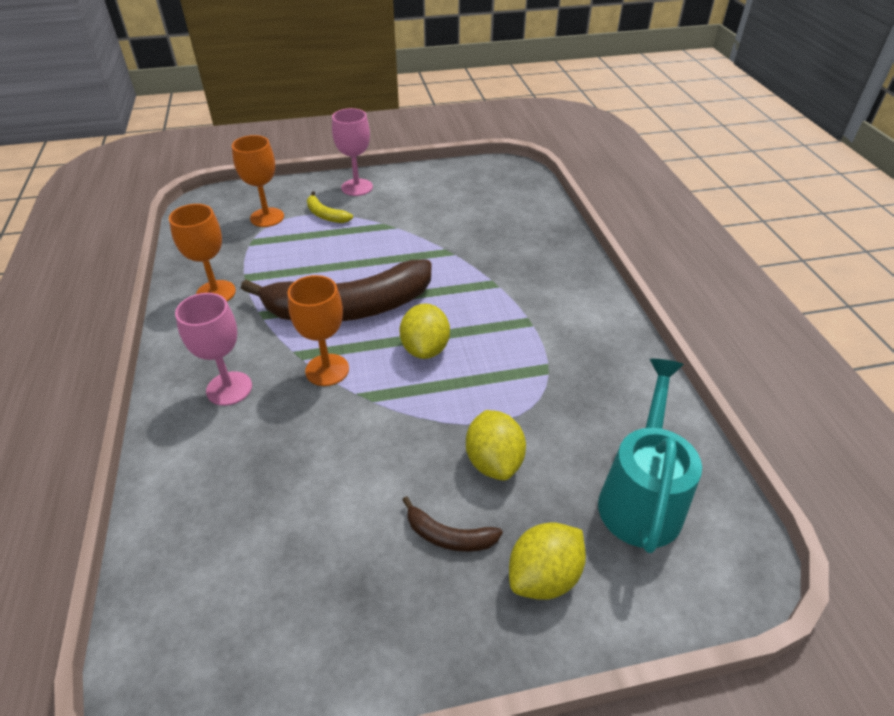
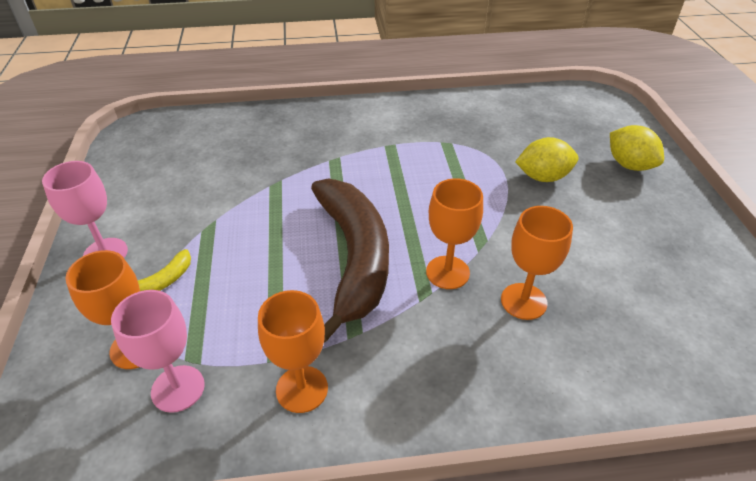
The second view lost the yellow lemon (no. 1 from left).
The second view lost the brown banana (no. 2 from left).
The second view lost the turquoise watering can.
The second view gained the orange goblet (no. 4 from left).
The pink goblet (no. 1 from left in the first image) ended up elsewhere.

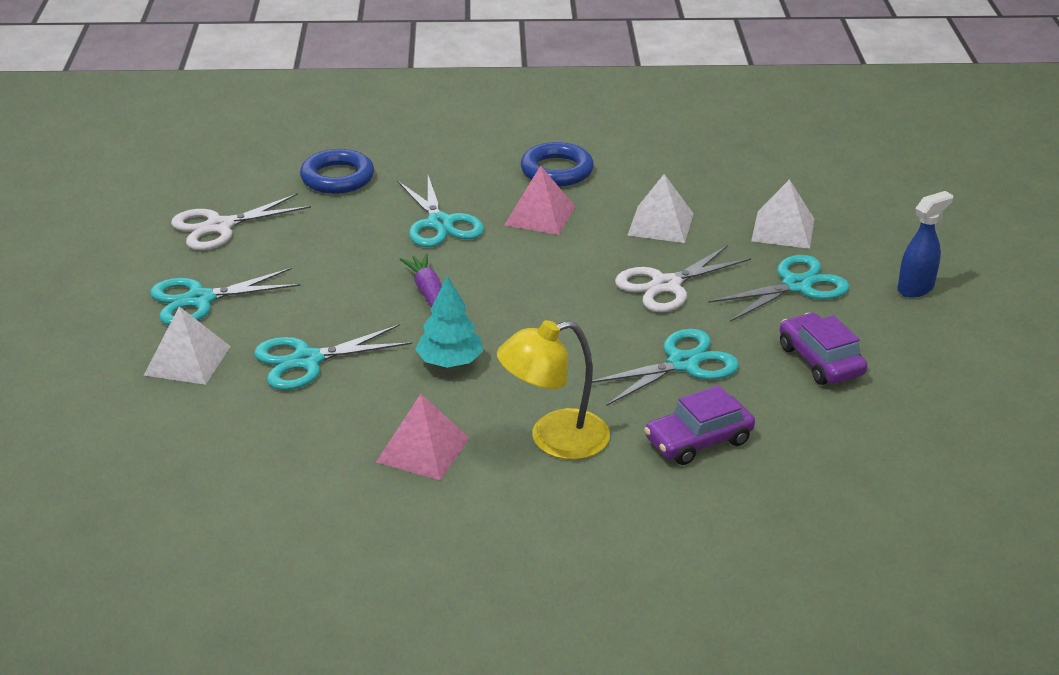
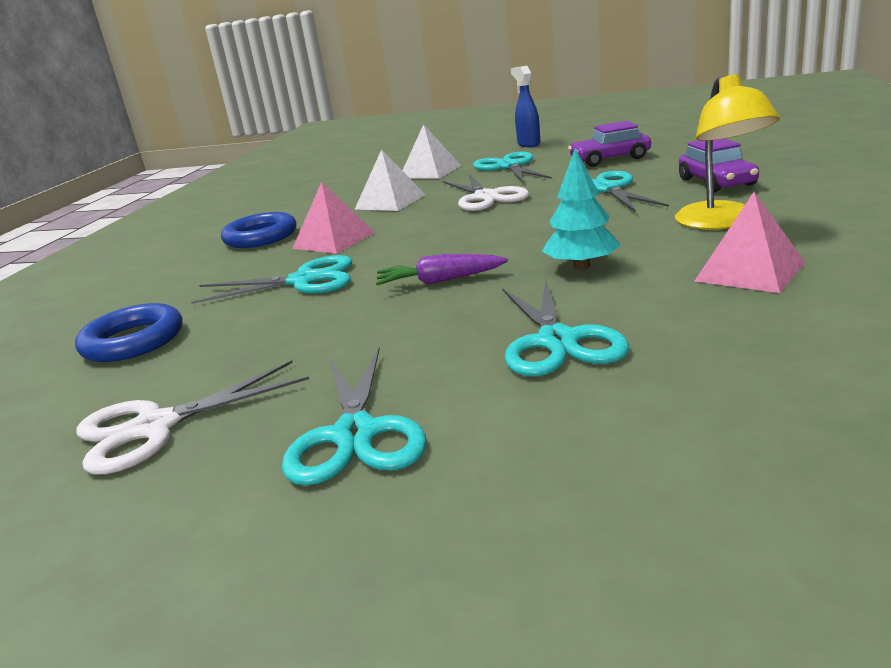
The second view lost the white pyramid (no. 1 from left).
The white scissors (no. 1 from left) ended up facing another way, 75 degrees clockwise from before.

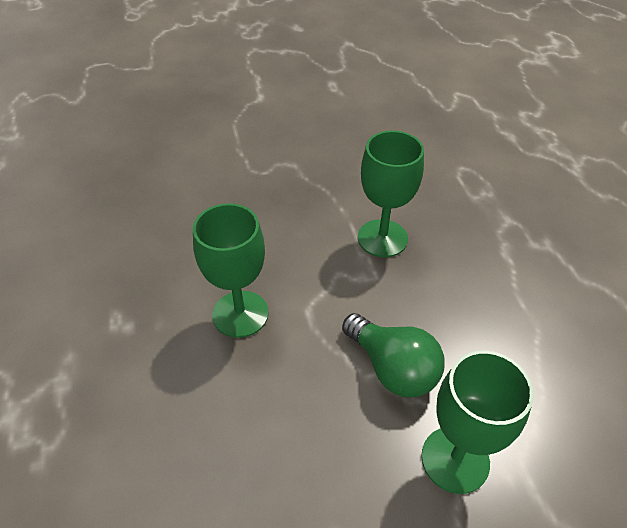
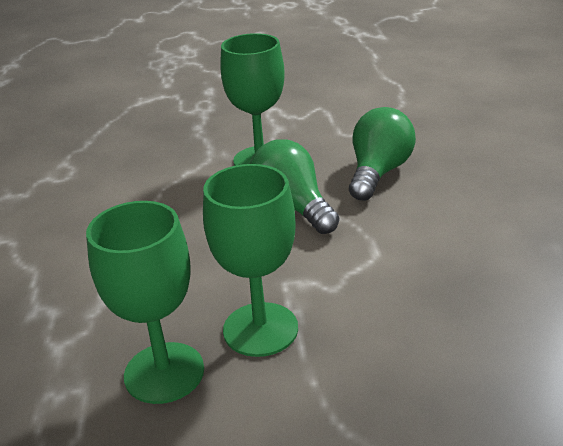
The second view gained the green light bulb (no. 2 from left).
The green goblet (no. 1 from left) ended up elsewhere.

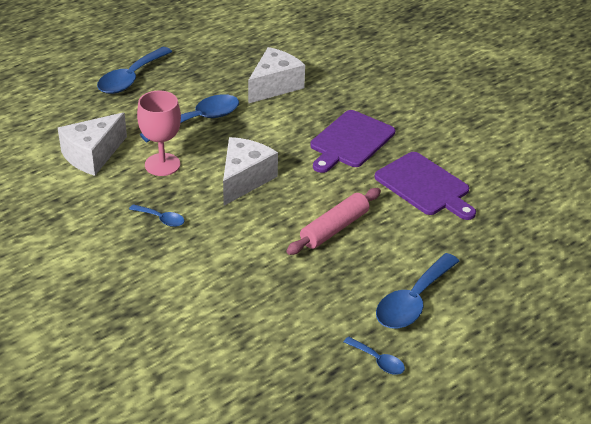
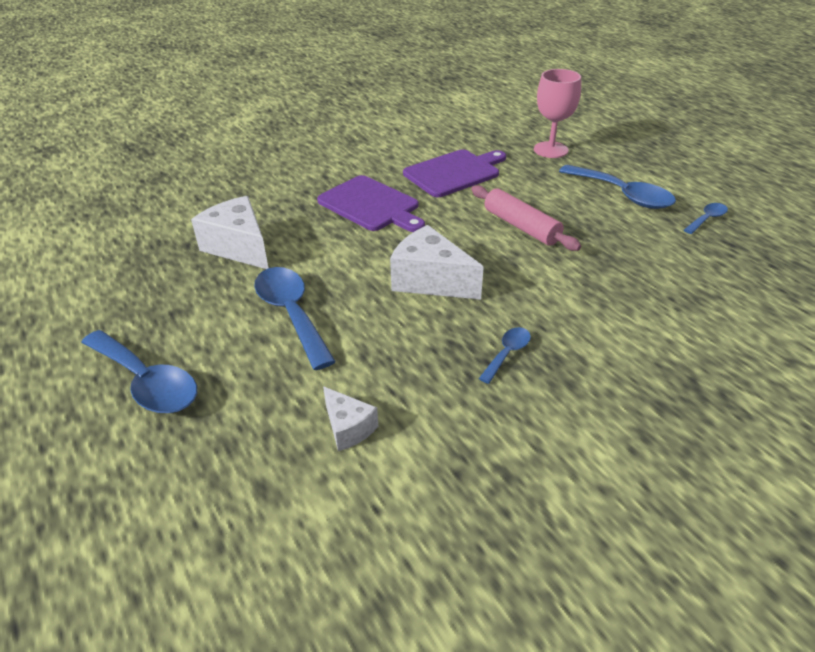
The pink goblet ended up elsewhere.
The size of the white cheese (no. 1 from left in the first image) changed by a factor of 0.56.

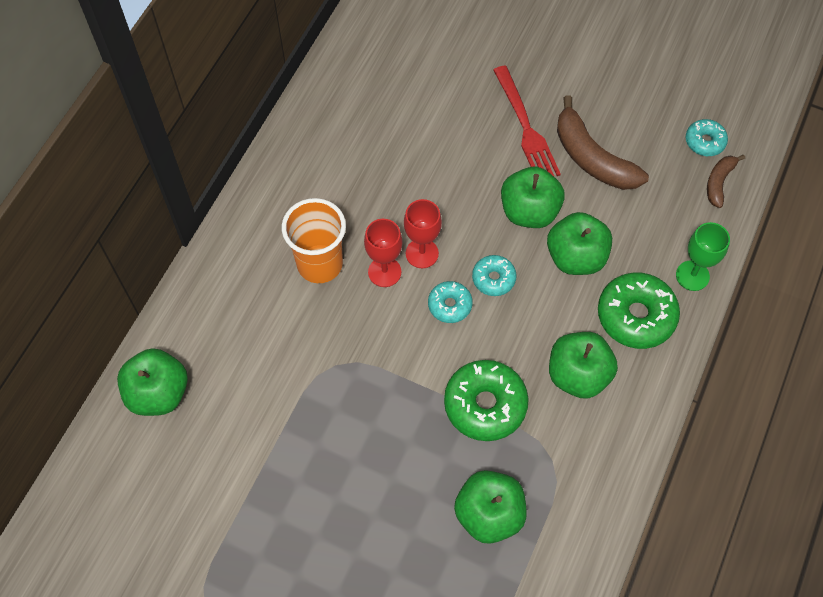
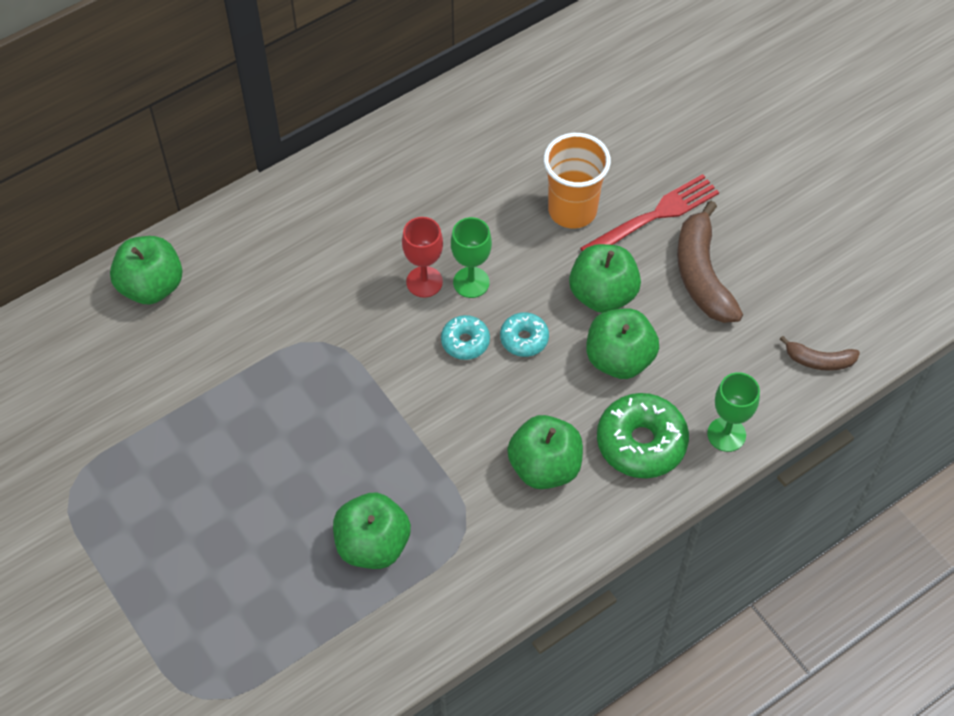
The second view lost the green donut (no. 1 from left).
The second view lost the turquoise donut (no. 3 from left).
The orange cup ended up elsewhere.
What was the red goblet (no. 2 from left) turned into the green goblet (no. 1 from left).
The red fork ended up facing another way, 135 degrees counterclockwise from before.
The brown banana (no. 2 from left) ended up facing another way, 135 degrees counterclockwise from before.

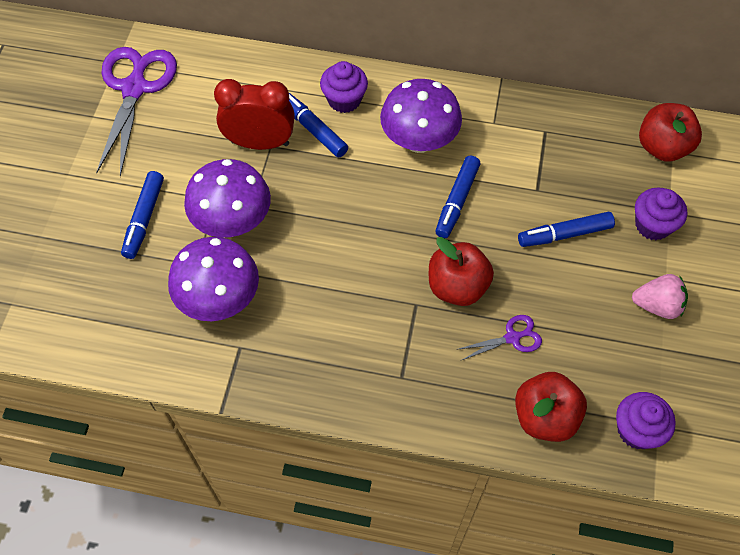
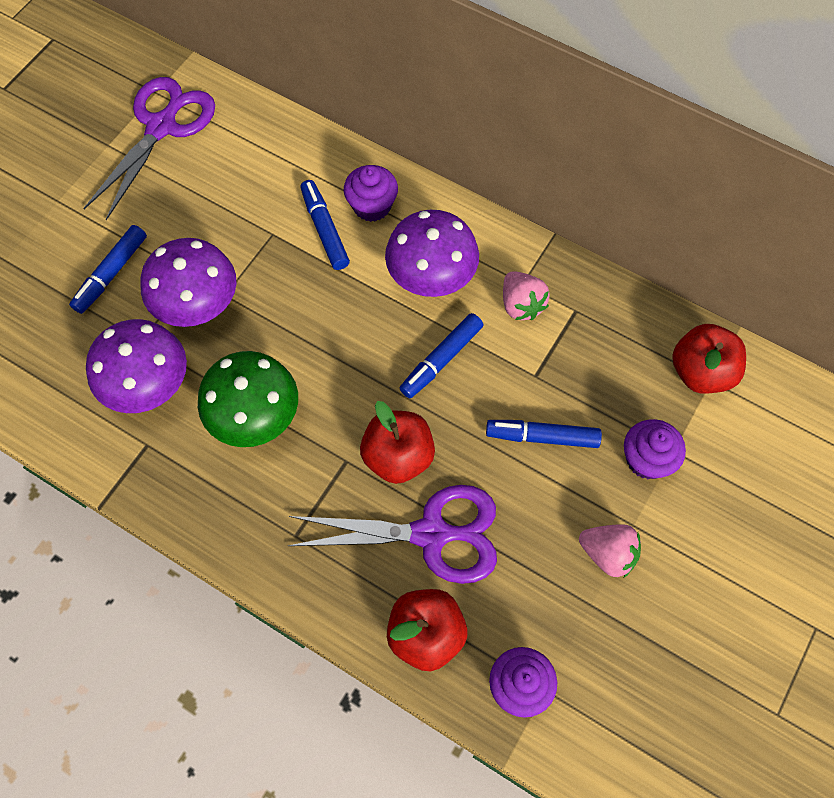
The second view lost the red clock.
The second view gained the green mushroom.
The second view gained the pink strawberry (no. 1 from left).
The size of the purple scissors (no. 2 from left) changed by a factor of 2.14.

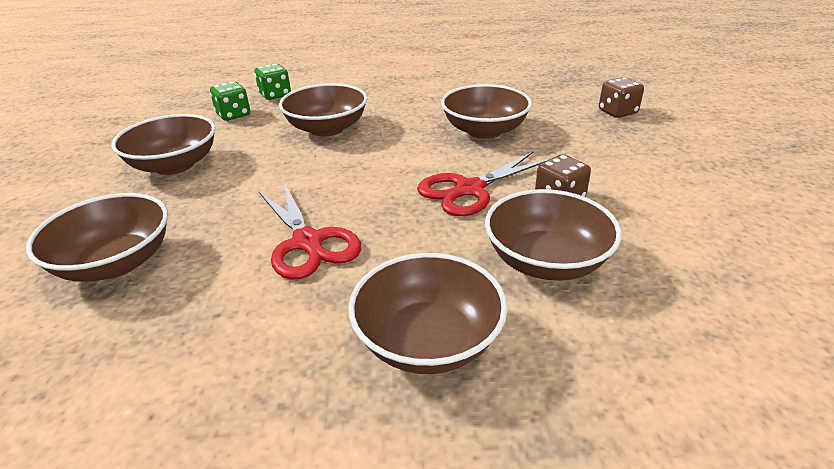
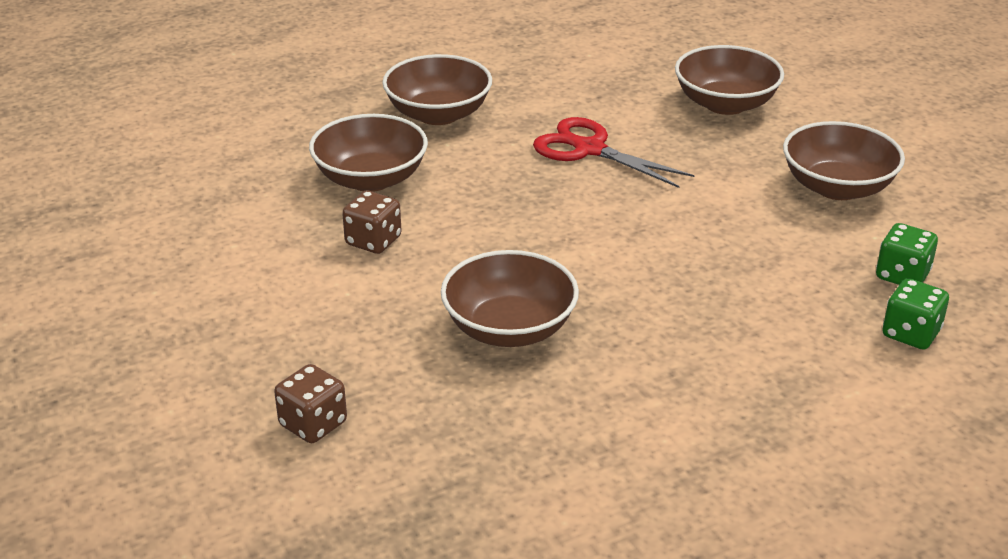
The second view lost the brown bowl (no. 3 from left).
The second view lost the red scissors (no. 2 from left).

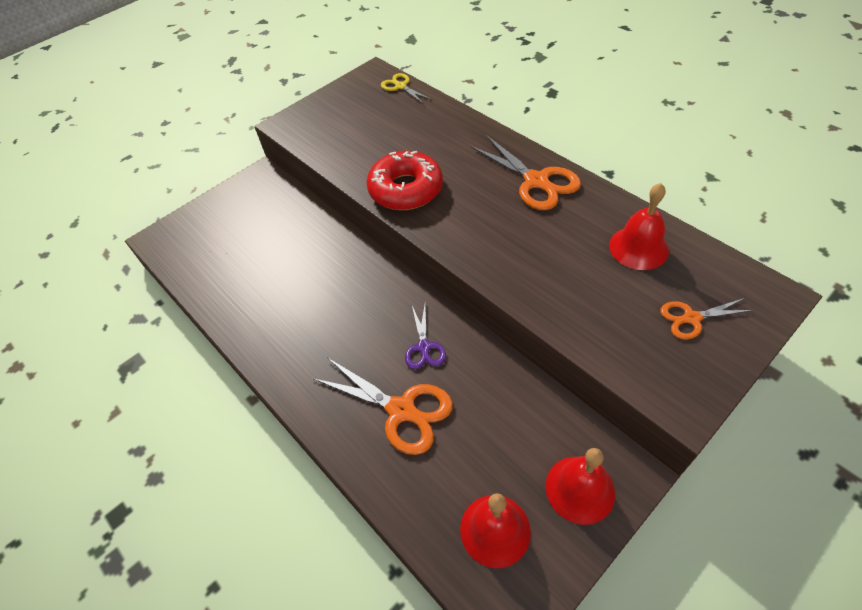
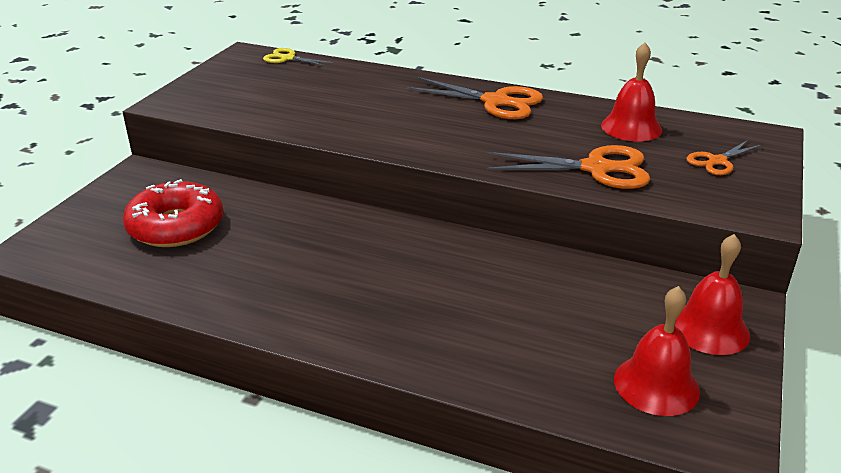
The second view lost the purple scissors.
The orange scissors (no. 1 from left in the first image) ended up elsewhere.
The red donut ended up elsewhere.

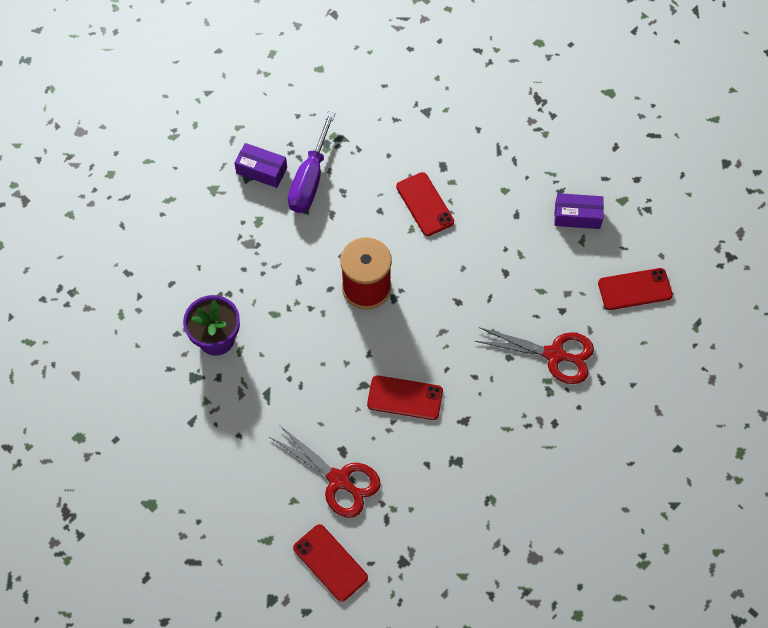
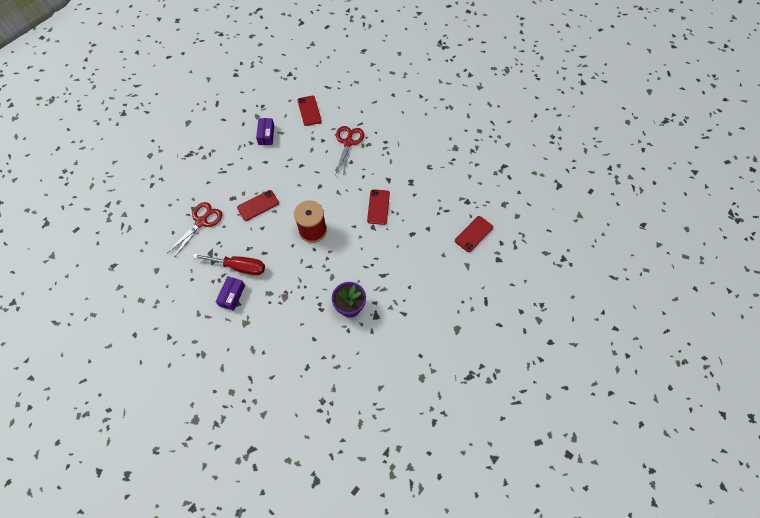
The red scissors (no. 1 from left) ended up elsewhere.
What was the purple screwdriver turned into the red screwdriver.

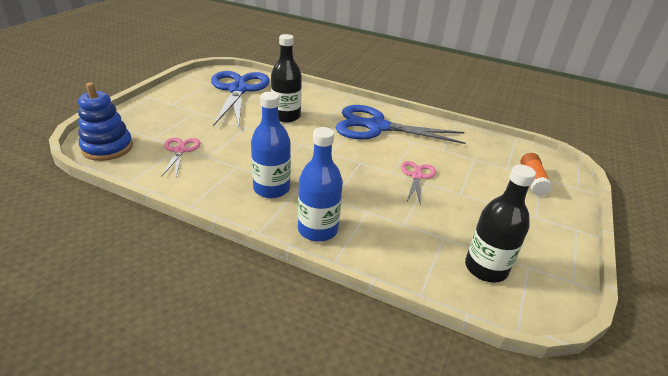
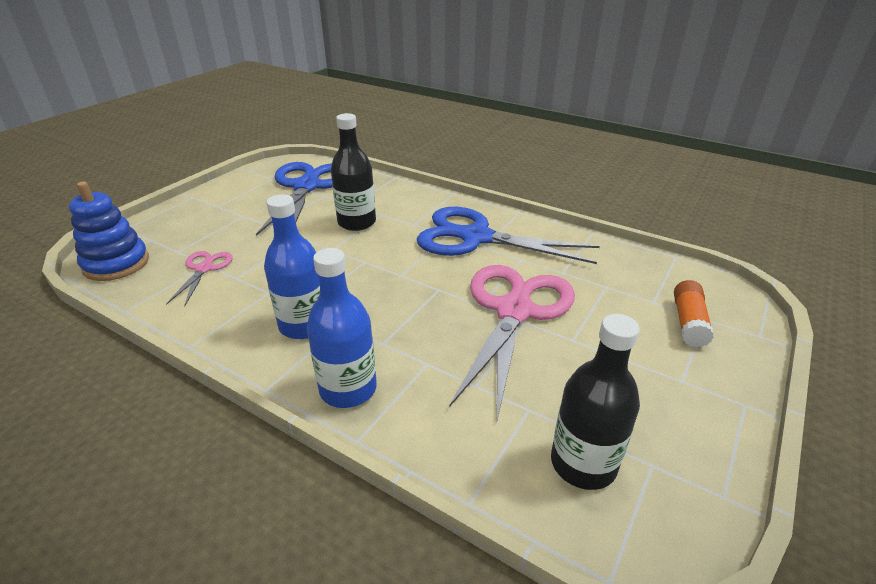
The size of the pink scissors (no. 2 from left) changed by a factor of 2.11.

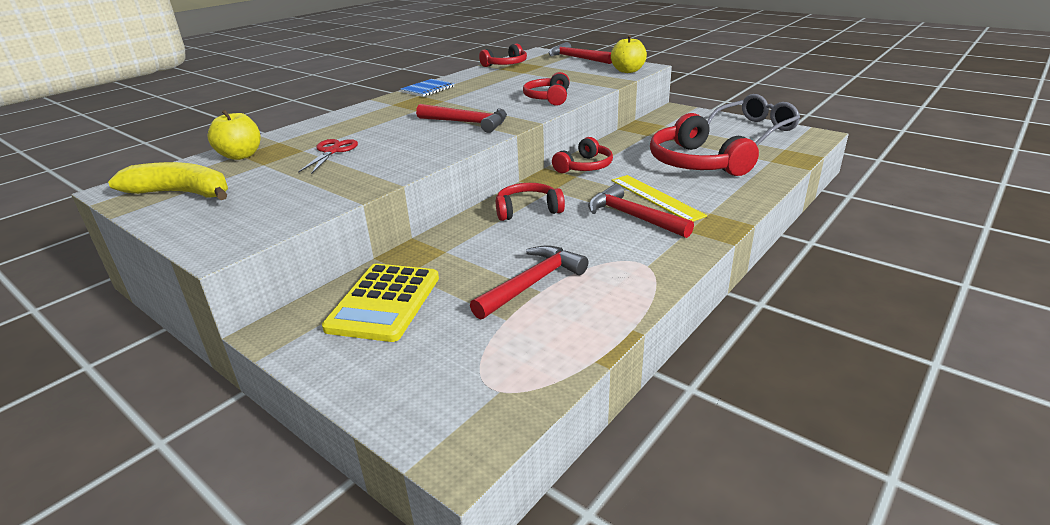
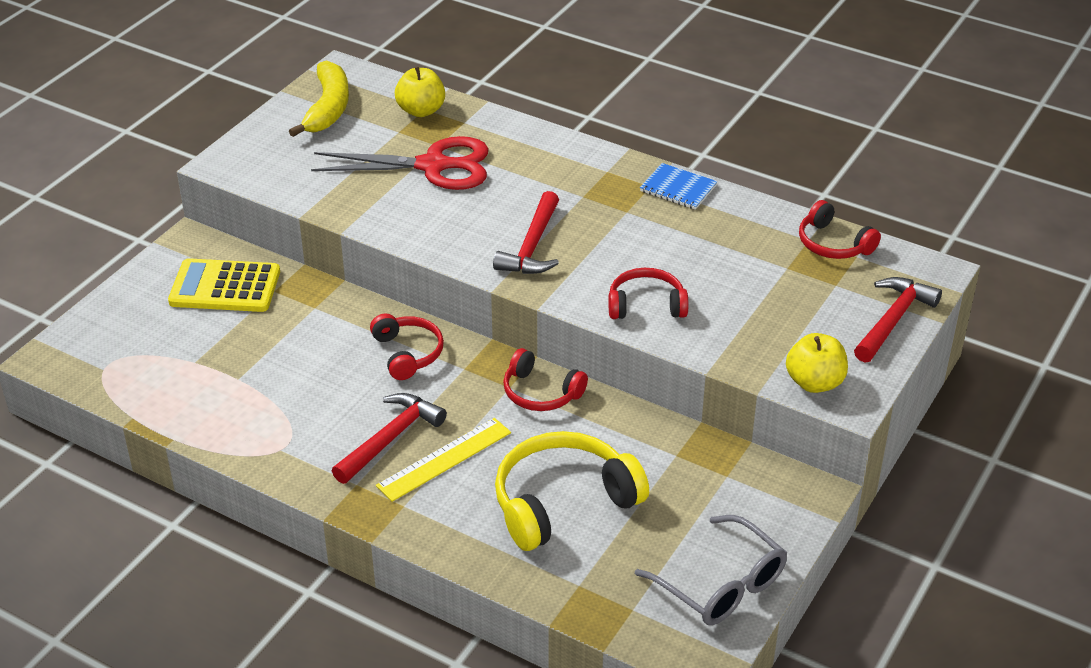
The second view lost the red hammer (no. 2 from left).
What was the red headphones (no. 5 from left) turned into the yellow headphones.
The size of the red scissors changed by a factor of 1.88.

